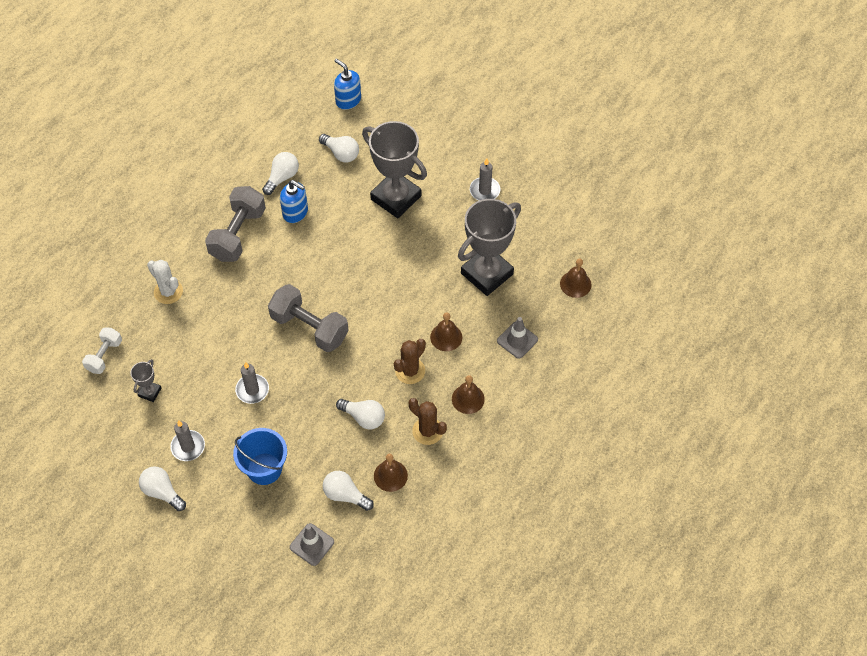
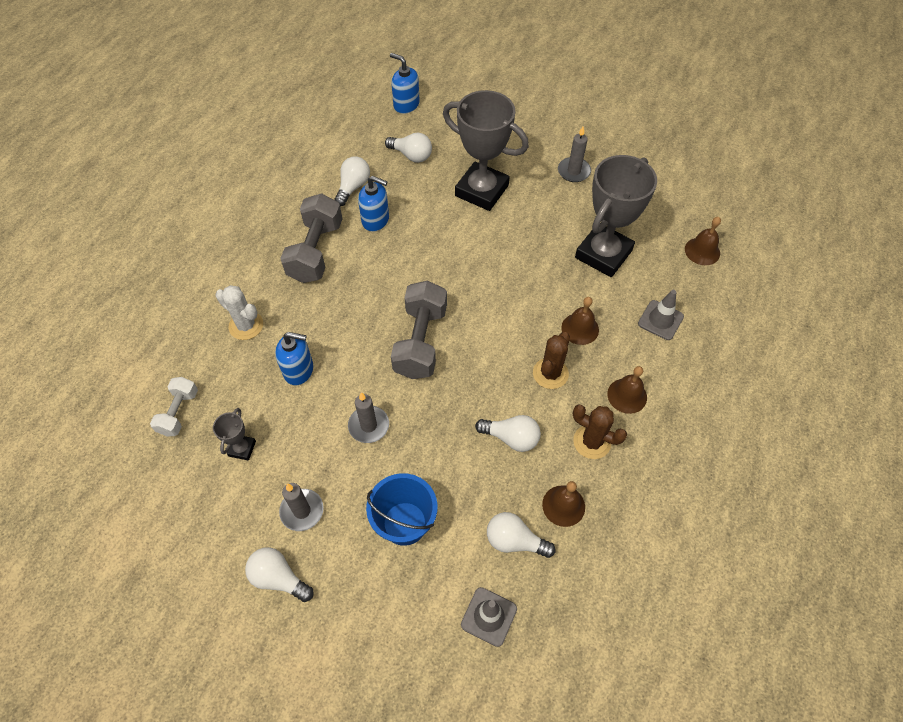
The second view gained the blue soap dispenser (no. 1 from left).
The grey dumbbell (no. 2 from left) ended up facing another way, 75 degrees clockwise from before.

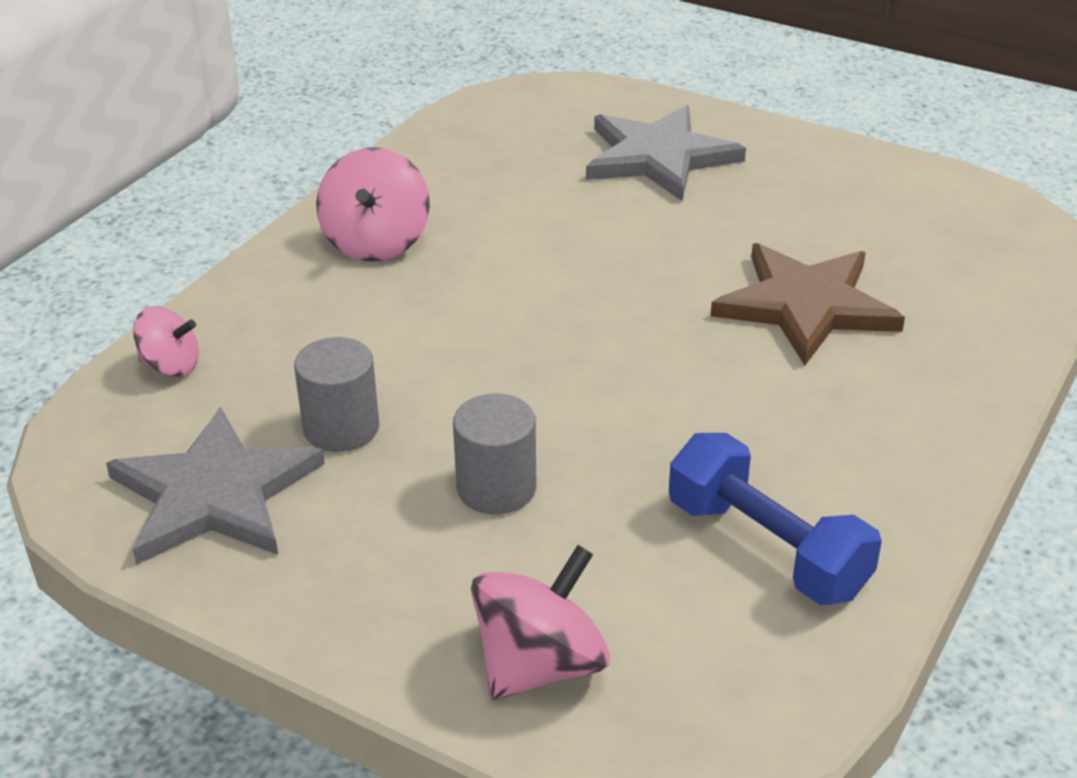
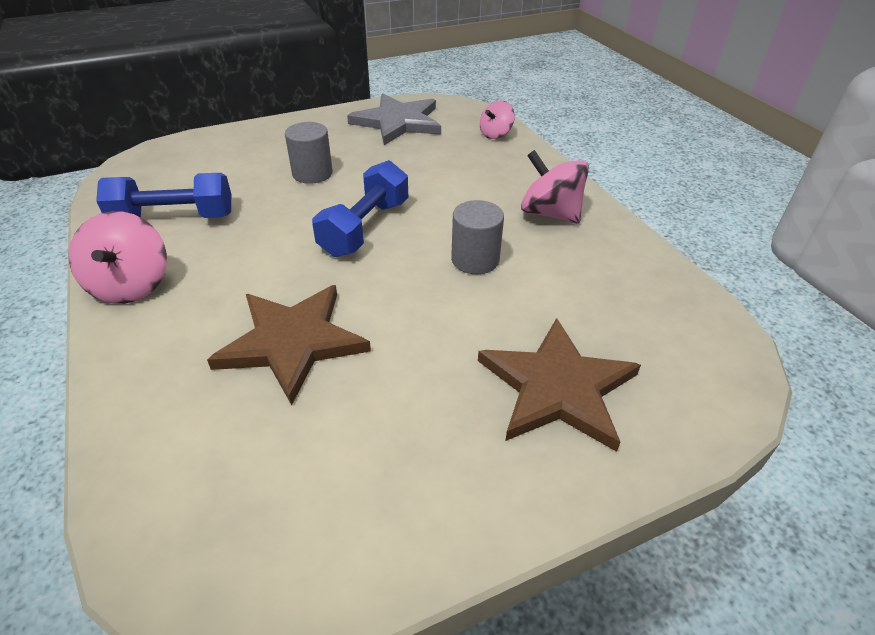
The second view gained the blue dumbbell (no. 2 from left).
The grey cylinder (no. 1 from left in the first image) ended up elsewhere.
The pink spinning top (no. 3 from left in the first image) ended up elsewhere.
What was the grey star (no. 2 from left) turned into the brown star (no. 2 from left).

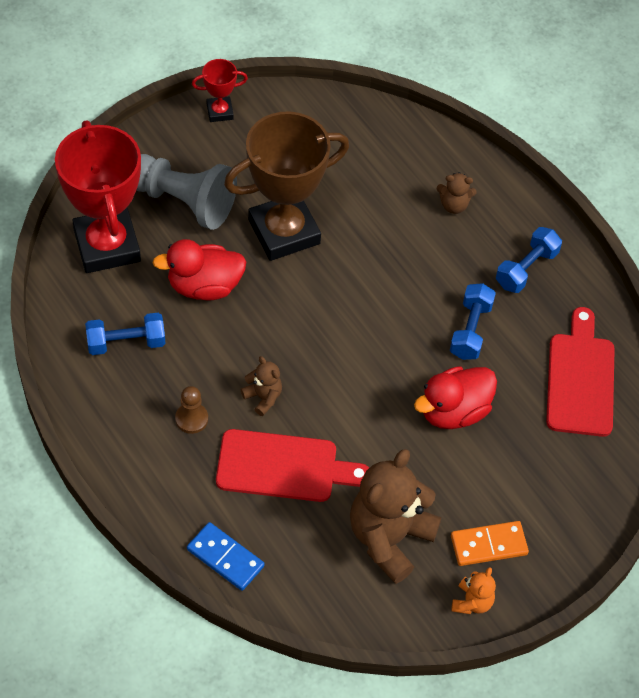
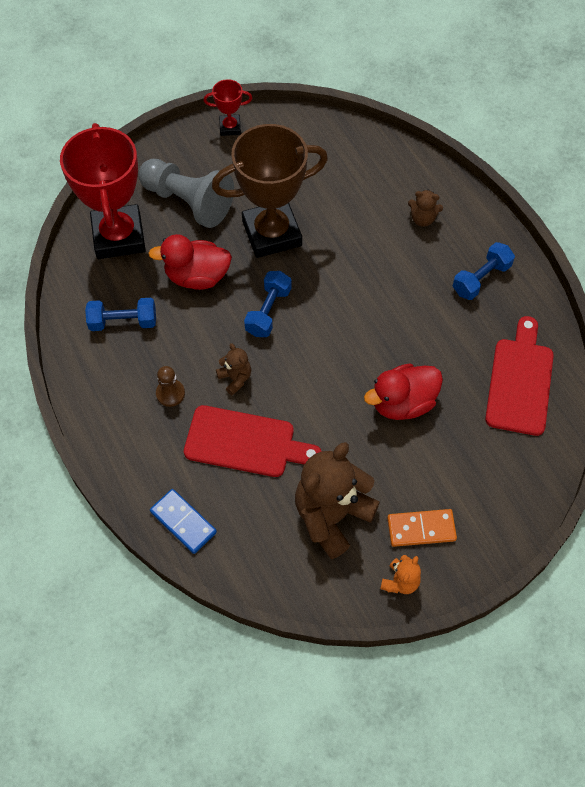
The blue dumbbell (no. 2 from left) ended up elsewhere.

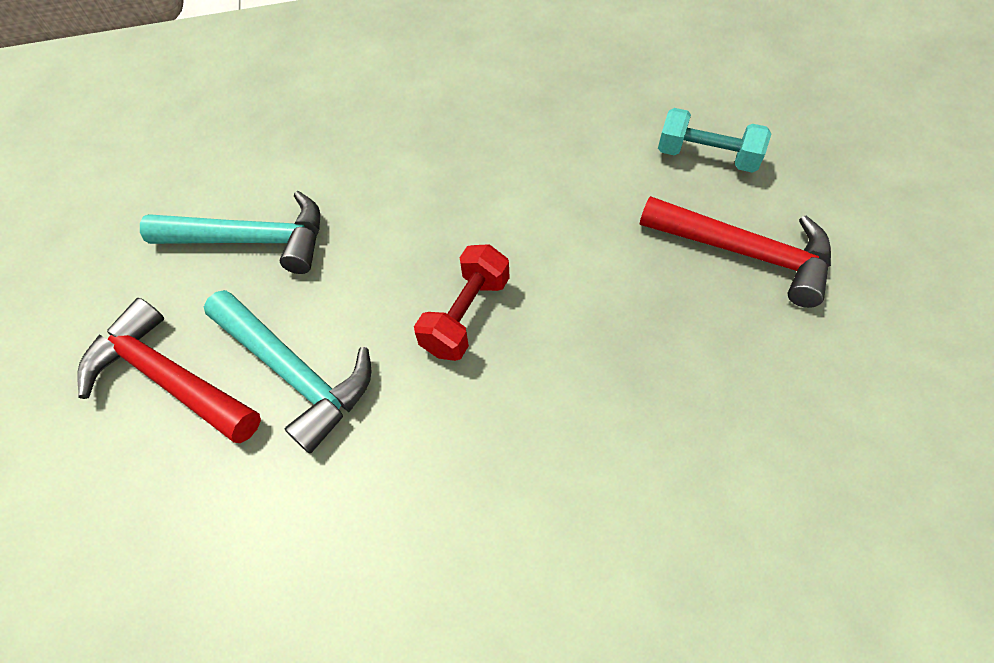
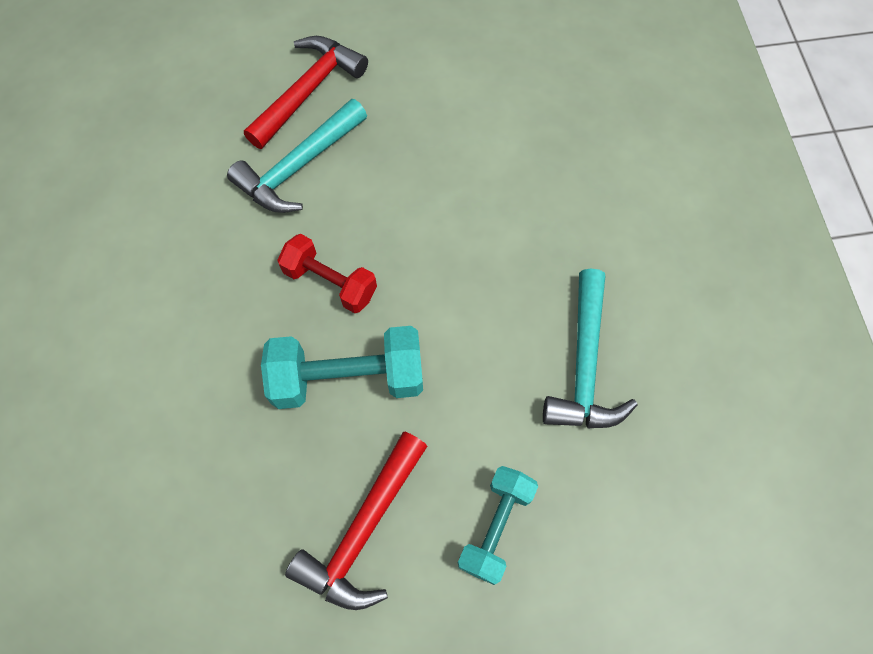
The second view gained the turquoise dumbbell (no. 1 from left).
The turquoise hammer (no. 1 from left in the first image) ended up elsewhere.

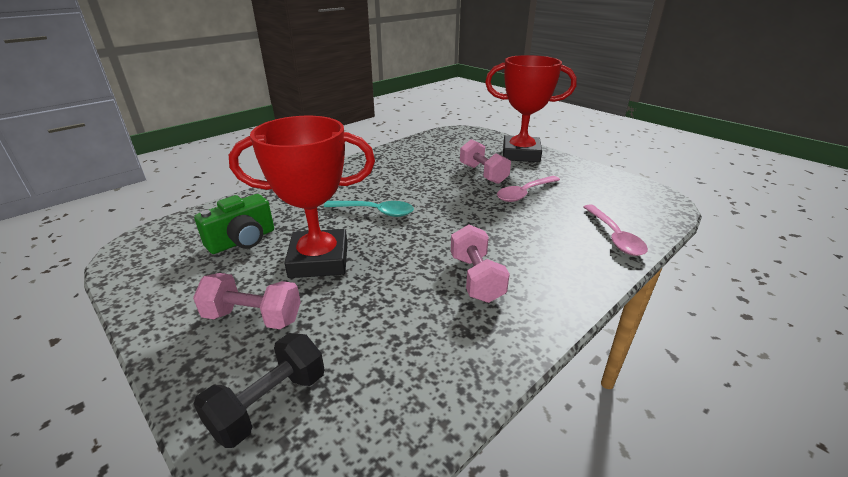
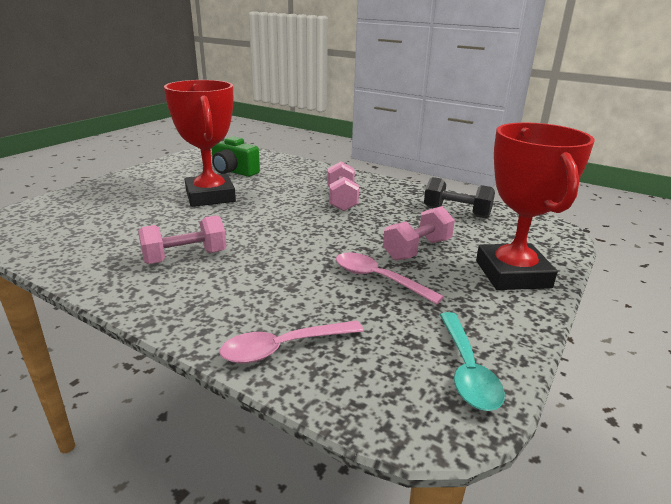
The pink dumbbell (no. 1 from left in the first image) ended up elsewhere.
The black dumbbell ended up elsewhere.
The turquoise spoon ended up elsewhere.

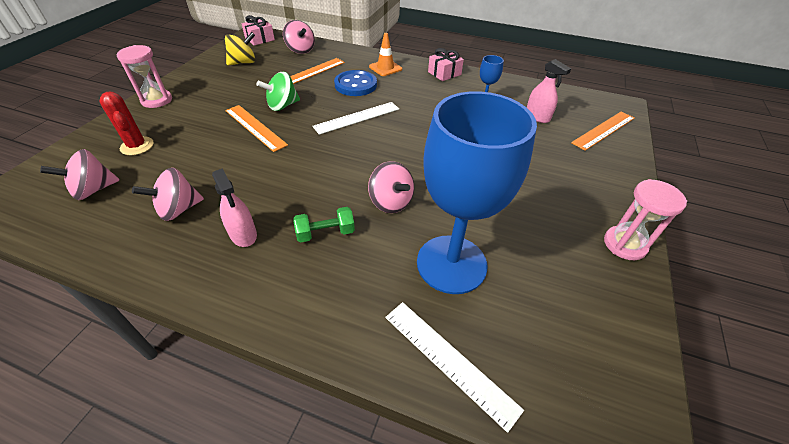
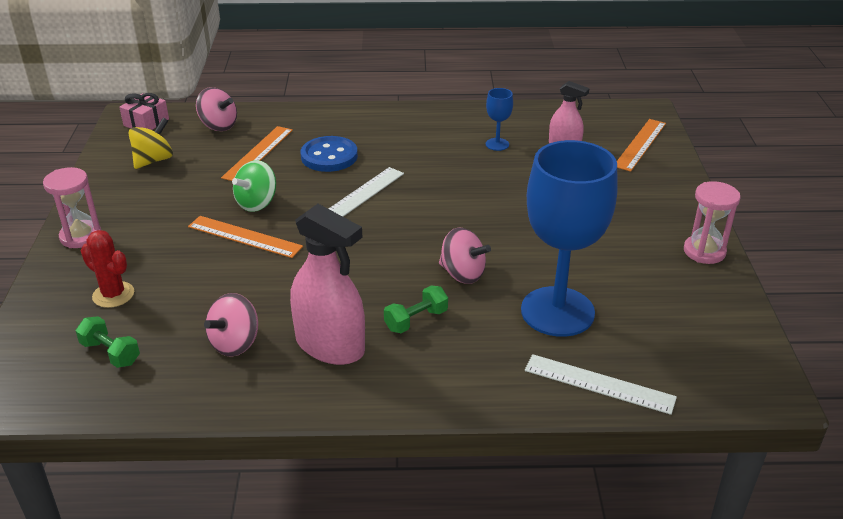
The second view lost the orange traffic cone.
The second view lost the pink gift (no. 2 from left).
Where the pink spinning top (no. 1 from left) stood, the green dumbbell (no. 1 from left) came to stand.
The size of the pink spray bottle (no. 1 from left) changed by a factor of 1.77.

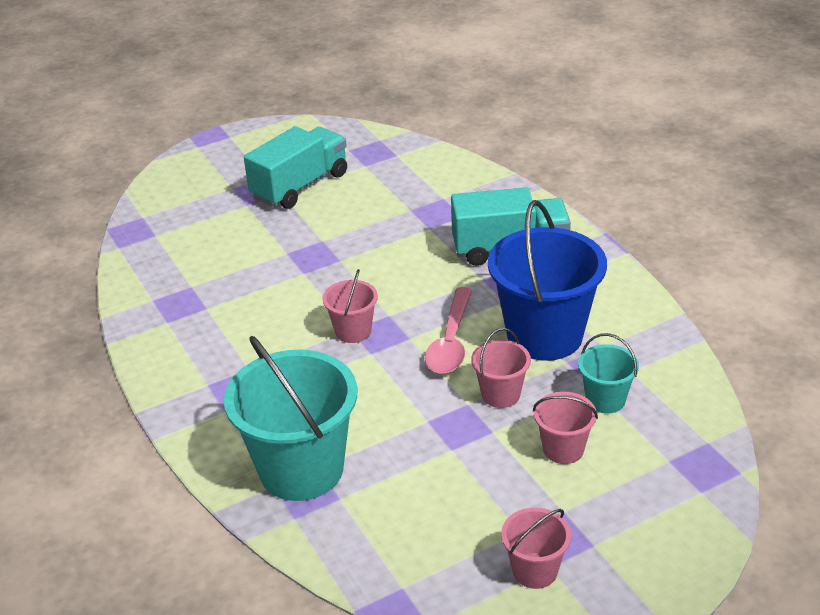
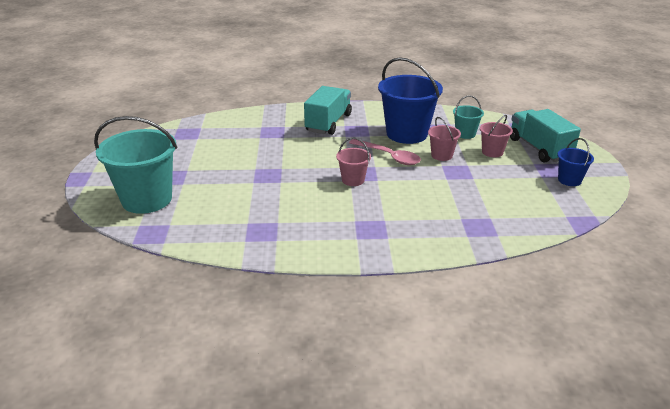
The turquoise bucket (no. 1 from left) ended up elsewhere.
The turquoise truck (no. 1 from left in the first image) ended up elsewhere.
What was the pink bucket (no. 3 from left) turned into the blue bucket (no. 2 from left).

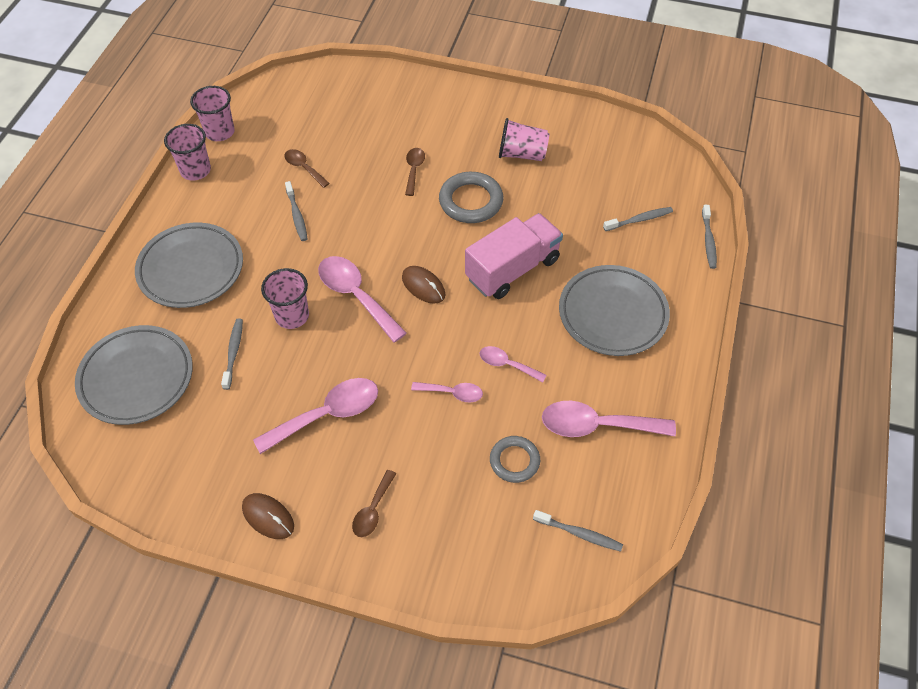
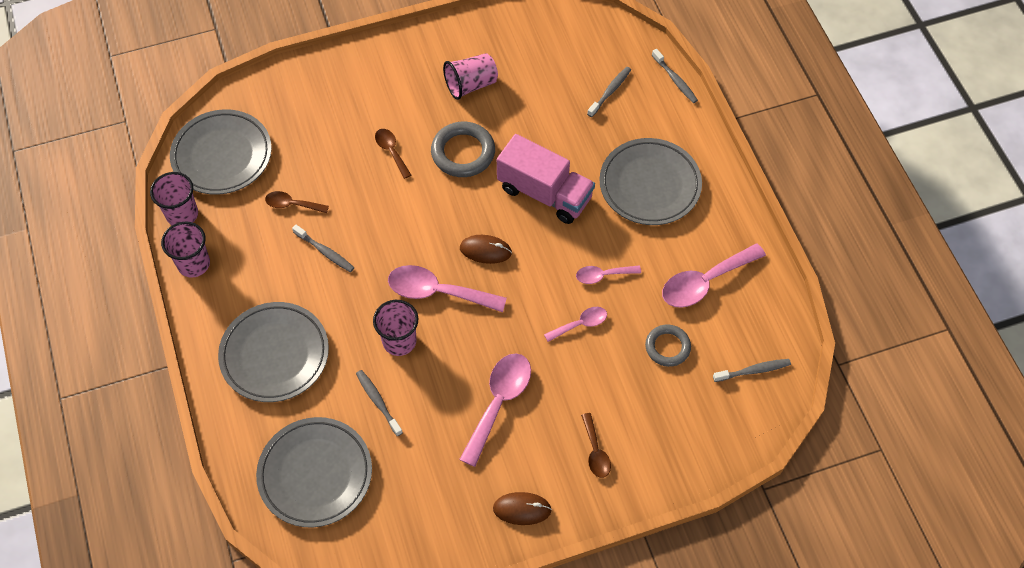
The second view gained the grey plate (no. 1 from left).
The pink truck ended up facing another way, 105 degrees clockwise from before.

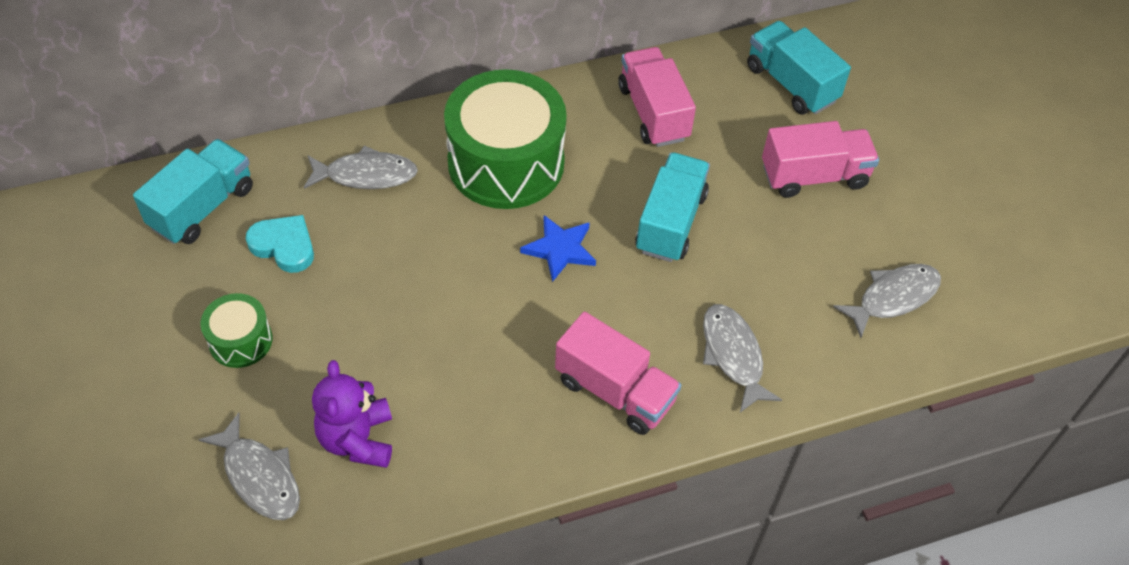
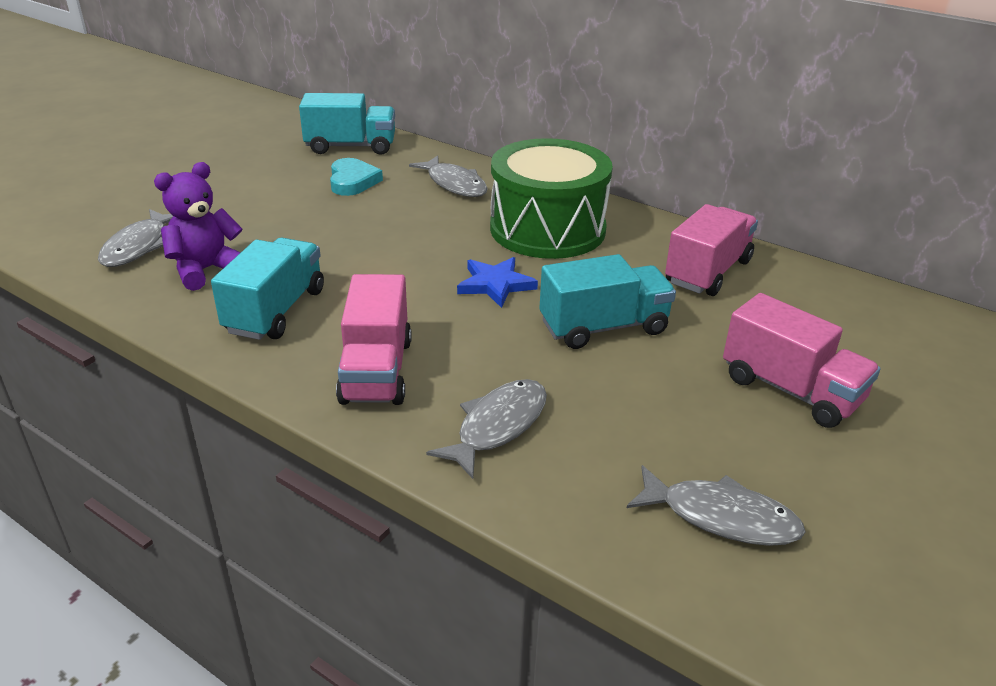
The second view lost the green drum (no. 1 from left).
The turquoise truck (no. 3 from left in the first image) ended up elsewhere.

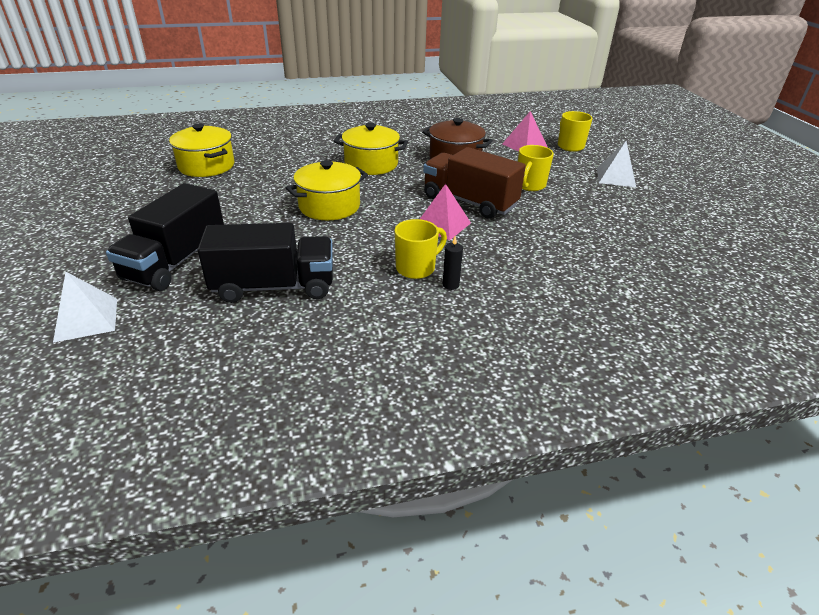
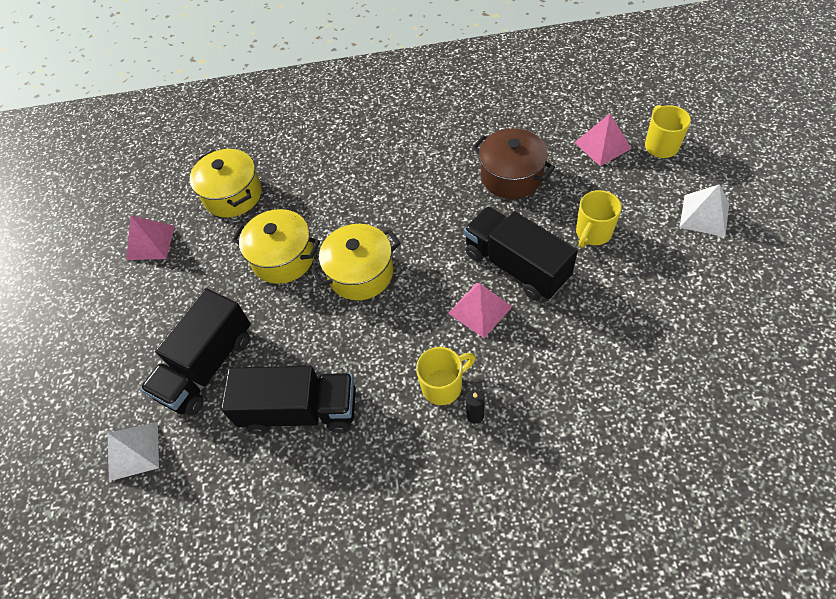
The second view gained the pink pyramid (no. 1 from left).
The yellow pot (no. 3 from left in the first image) ended up elsewhere.
What was the brown truck turned into the black truck (no. 3 from left).

